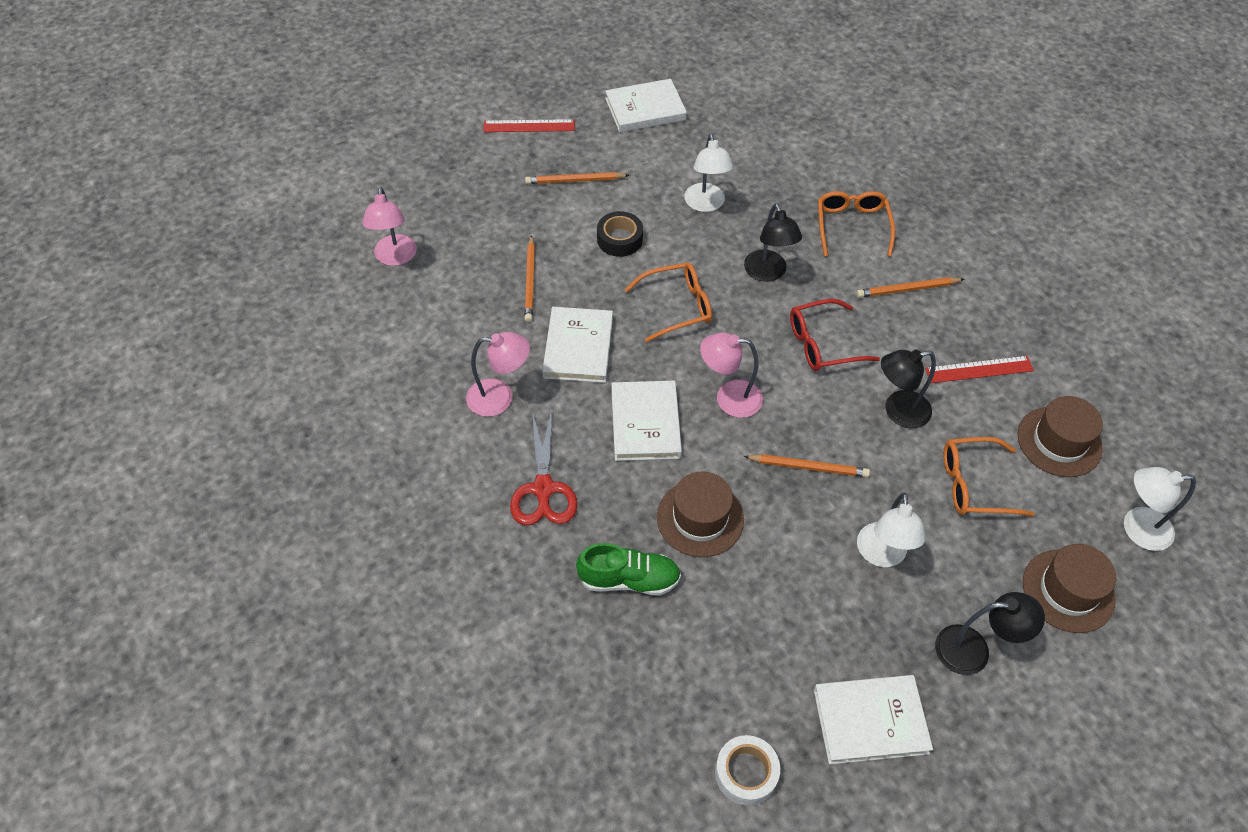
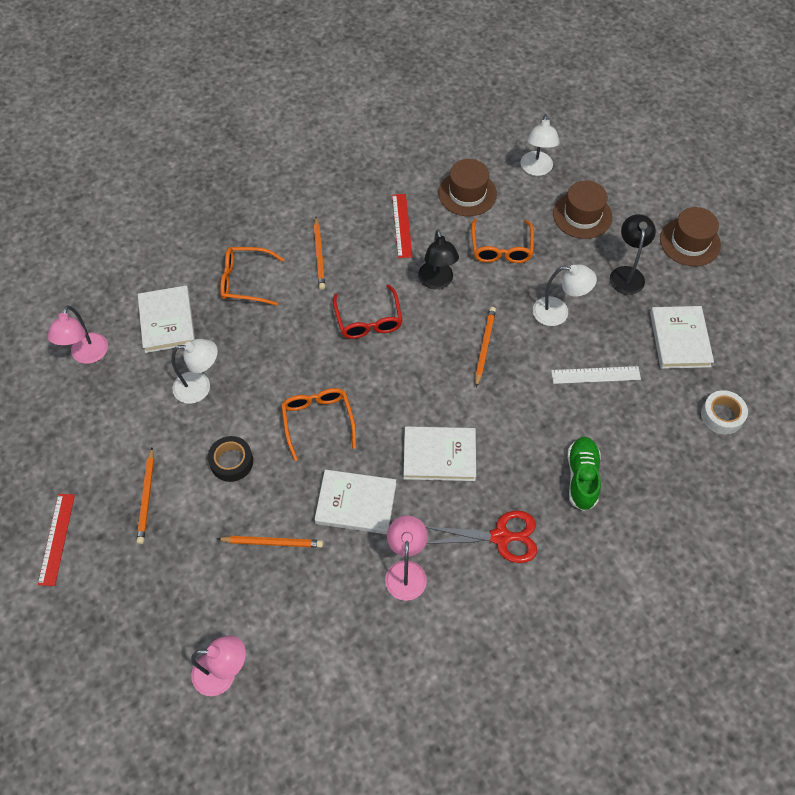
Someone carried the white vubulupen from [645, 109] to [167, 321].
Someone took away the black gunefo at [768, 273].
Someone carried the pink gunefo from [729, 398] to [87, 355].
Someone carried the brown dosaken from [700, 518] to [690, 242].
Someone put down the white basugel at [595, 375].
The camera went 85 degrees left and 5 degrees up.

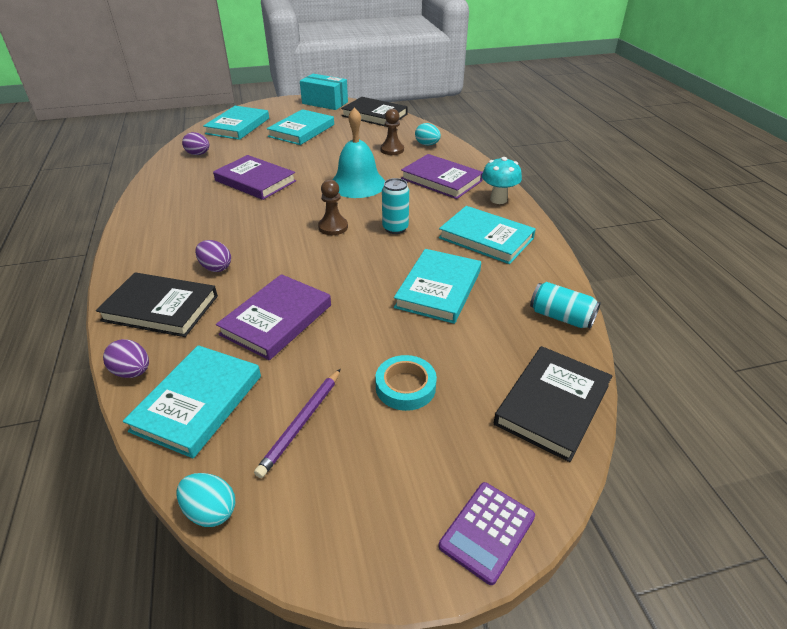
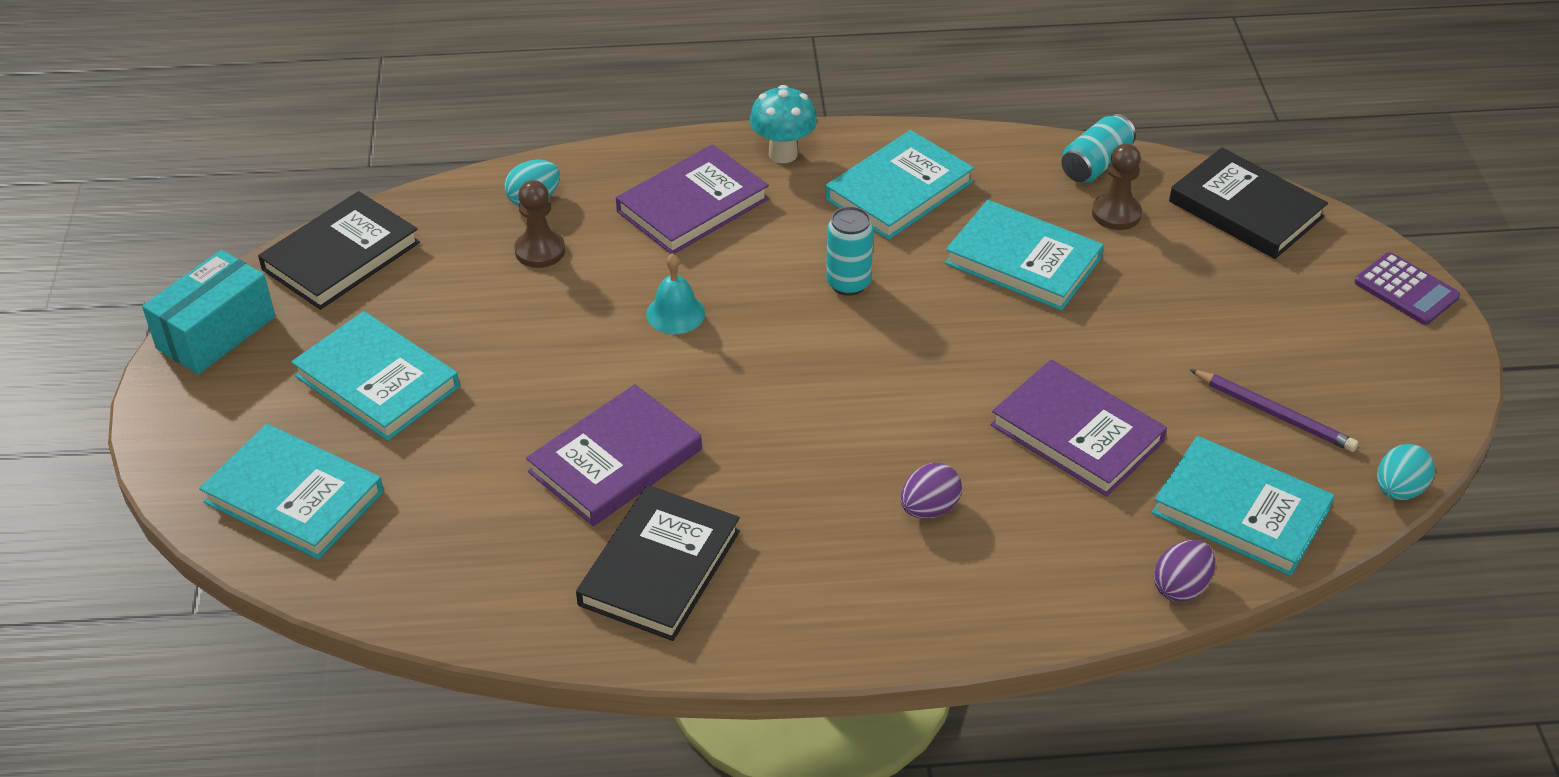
Someone scaled the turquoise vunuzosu at [357, 184] by 0.53.
Someone took away the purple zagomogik at [198, 154].
Someone carried the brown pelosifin from [333, 227] to [1116, 214].
Someone carried the black vubulupen from [161, 308] to [659, 568].
Someone took away the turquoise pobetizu at [405, 387].
The camera went 80 degrees left and 5 degrees up.

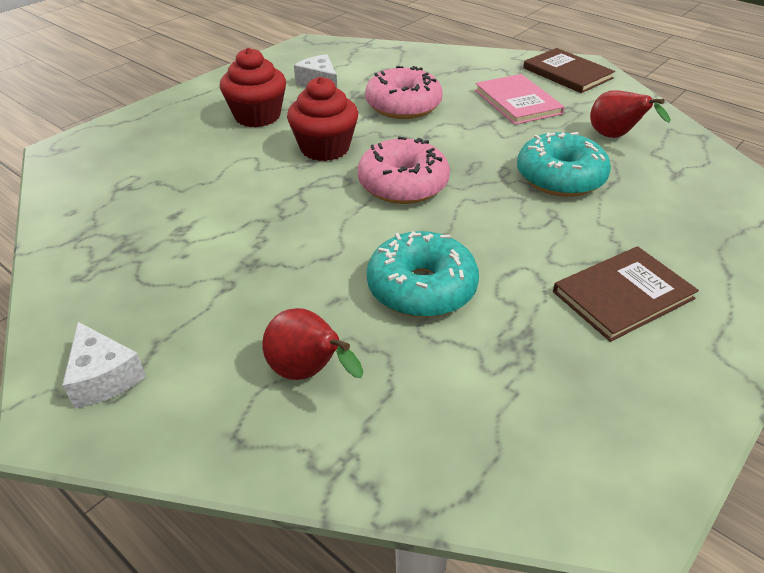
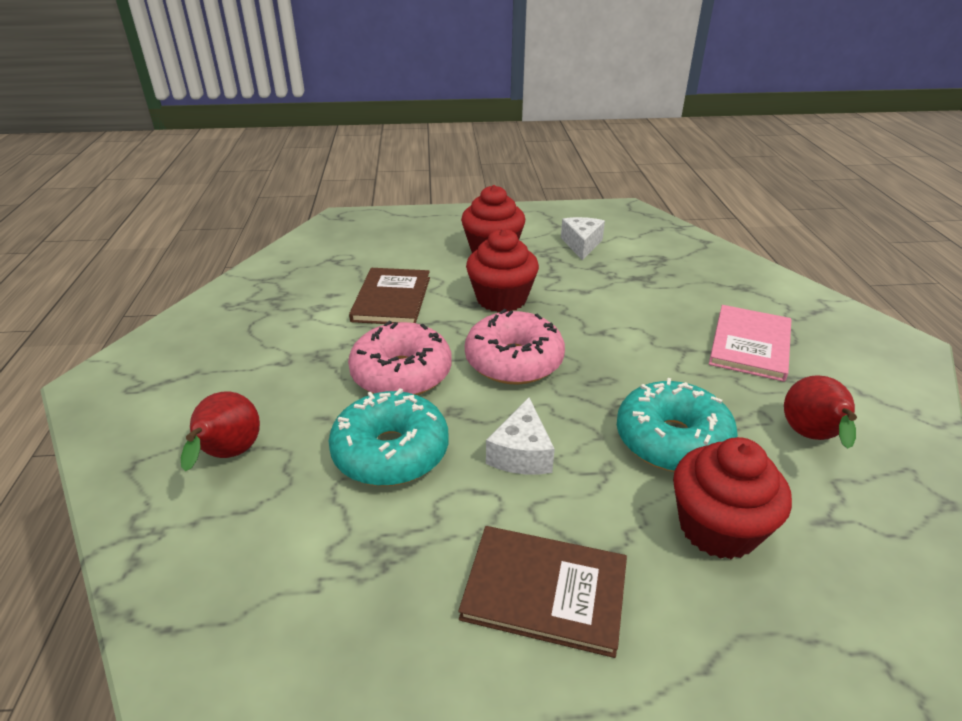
Someone carried the brown vubulupen from [567, 73] to [392, 299].
Someone carried the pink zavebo from [403, 106] to [401, 374].
Someone carried the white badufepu from [103, 377] to [521, 453].
Someone put down the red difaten at [718, 527].
The camera went 45 degrees right and 5 degrees down.

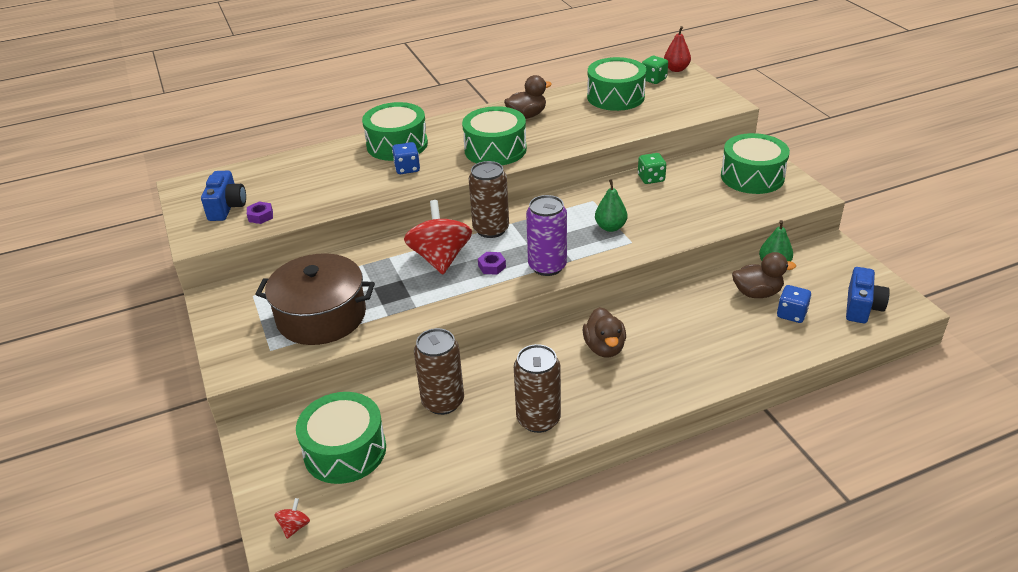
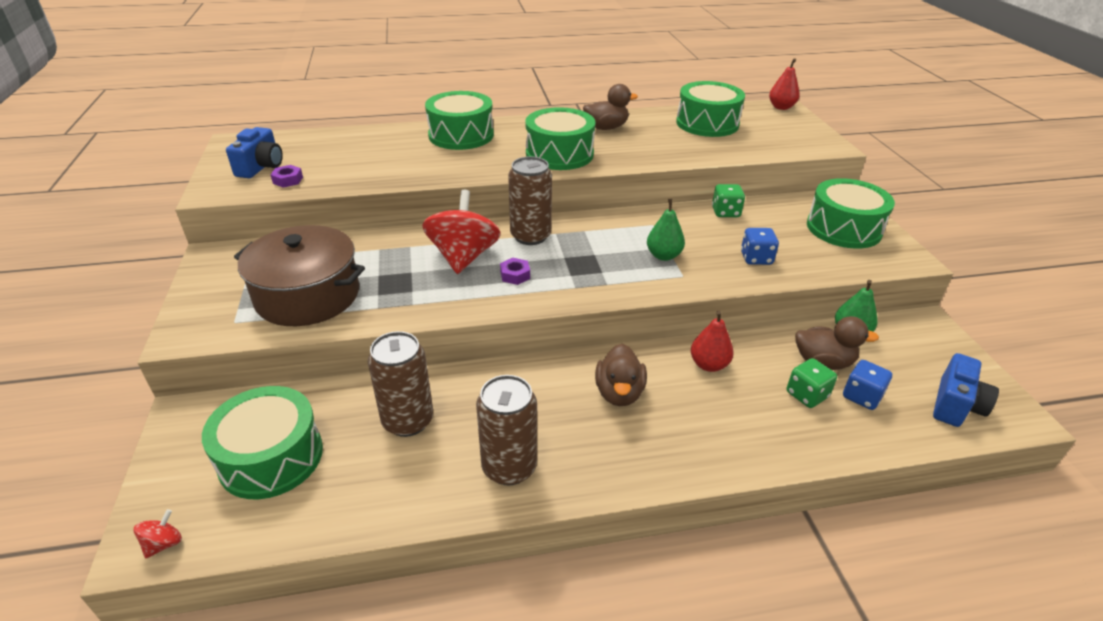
Someone carried the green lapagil from [653, 79] to [807, 395].
Someone carried the blue lapagil from [407, 168] to [756, 258].
Someone took away the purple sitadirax at [547, 266].
Someone put down the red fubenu at [708, 364].
The camera went 10 degrees right and 0 degrees up.

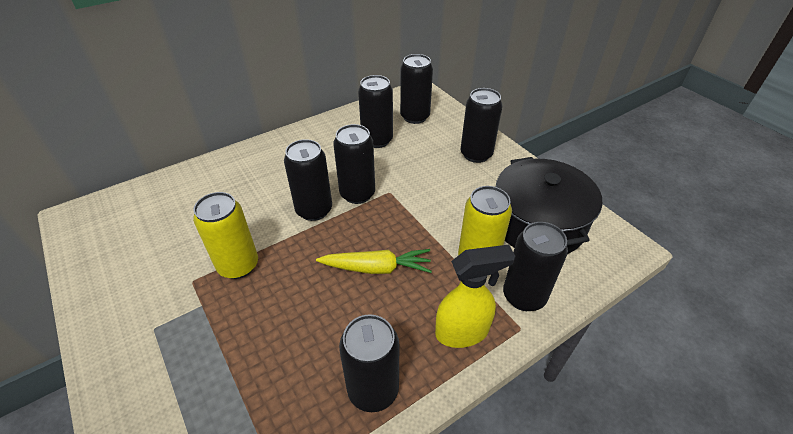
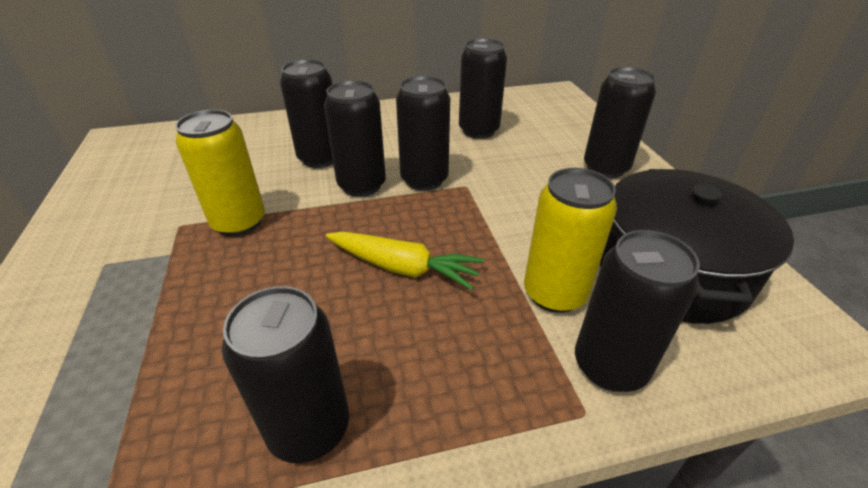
Someone carried the black sitadirax from [415, 117] to [320, 158].
Someone took away the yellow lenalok at [462, 332].
The camera went 20 degrees right and 5 degrees down.

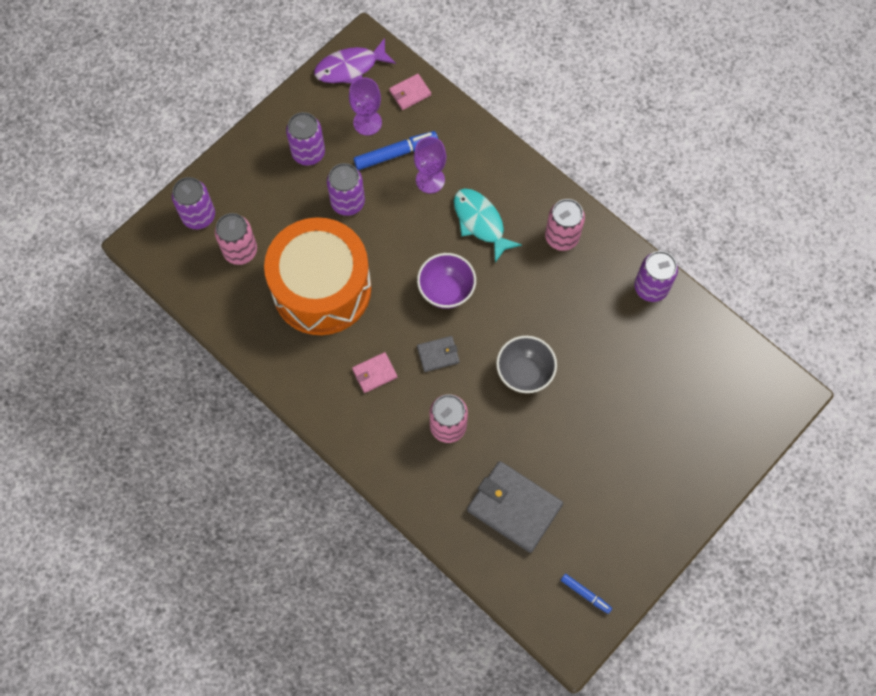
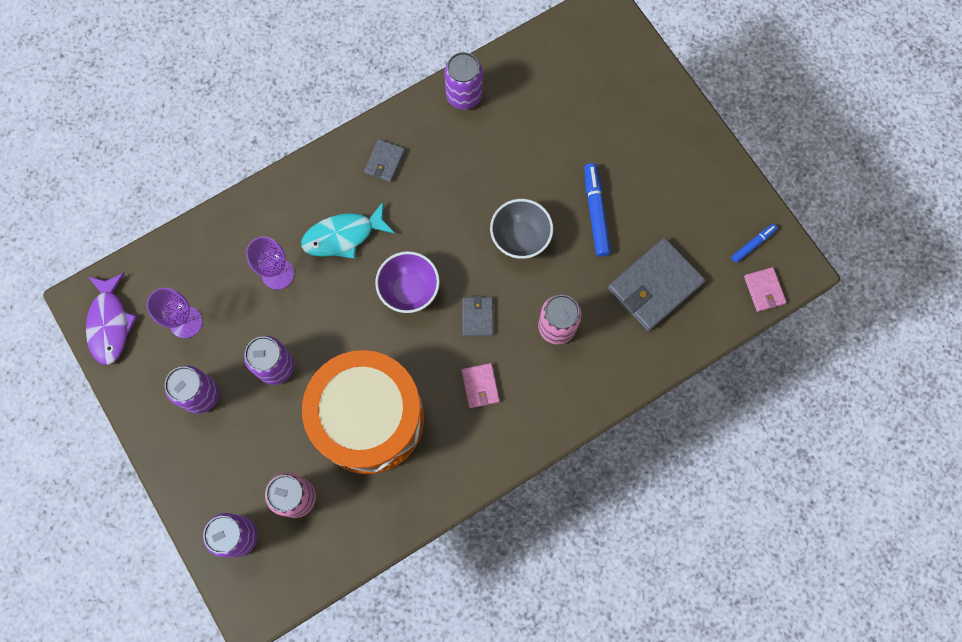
Someone carried the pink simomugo from [410, 93] to [764, 290].
Someone carried the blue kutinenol from [396, 153] to [595, 212].
Someone swapped the pink sitadirax at [561, 237] for the grey simomugo at [384, 162].
The camera went 75 degrees left and 5 degrees up.

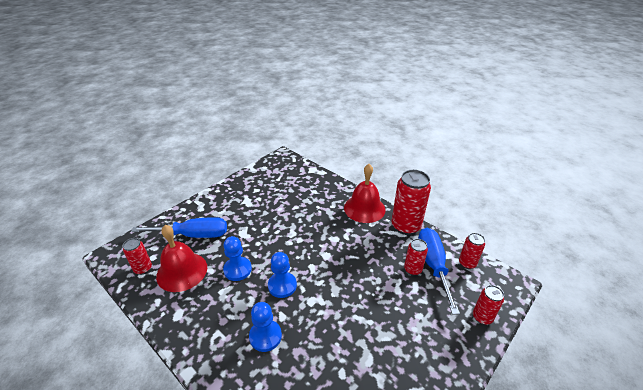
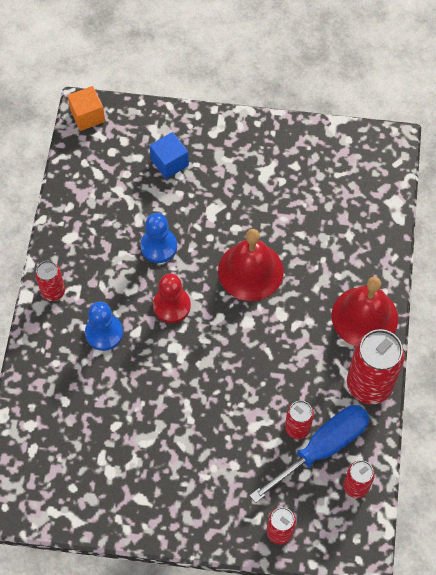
Someone swapped the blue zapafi at [193, 235] for the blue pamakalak at [169, 162].
Someone carried the red vunuzosu from [182, 271] to [250, 271].
Someone carried the red sitadirax from [143, 269] to [53, 292].
Someone repainted the blue pelosifin at [282, 285], which became the red pelosifin at [171, 306].
Someone put down the orange pamakalak at [87, 116].
The camera went 55 degrees right and 25 degrees up.

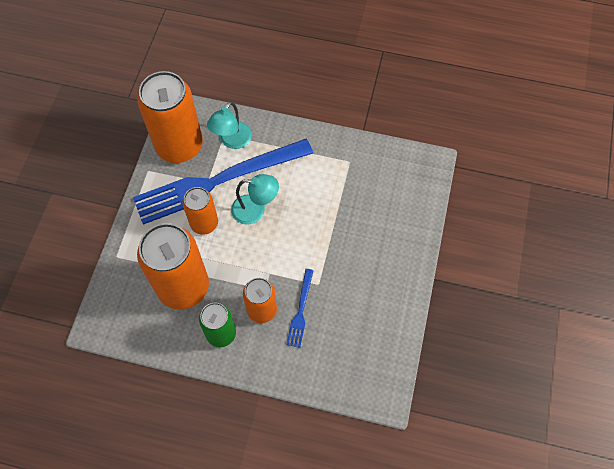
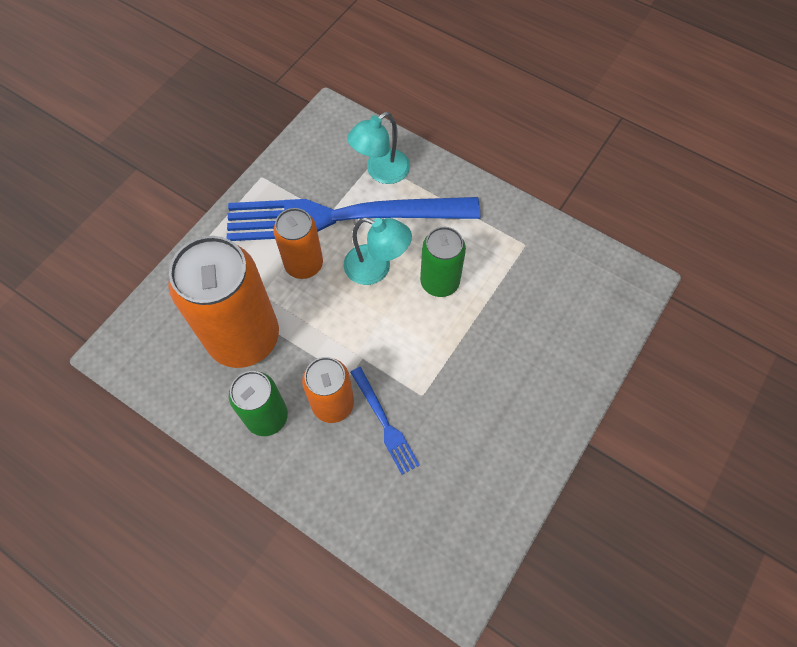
Someone took away the orange sitadirax at [179, 146].
Someone rotated the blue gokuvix at [300, 310] by 60 degrees counterclockwise.
Someone put down the green sitadirax at [439, 282].
The camera went 20 degrees right and 0 degrees up.

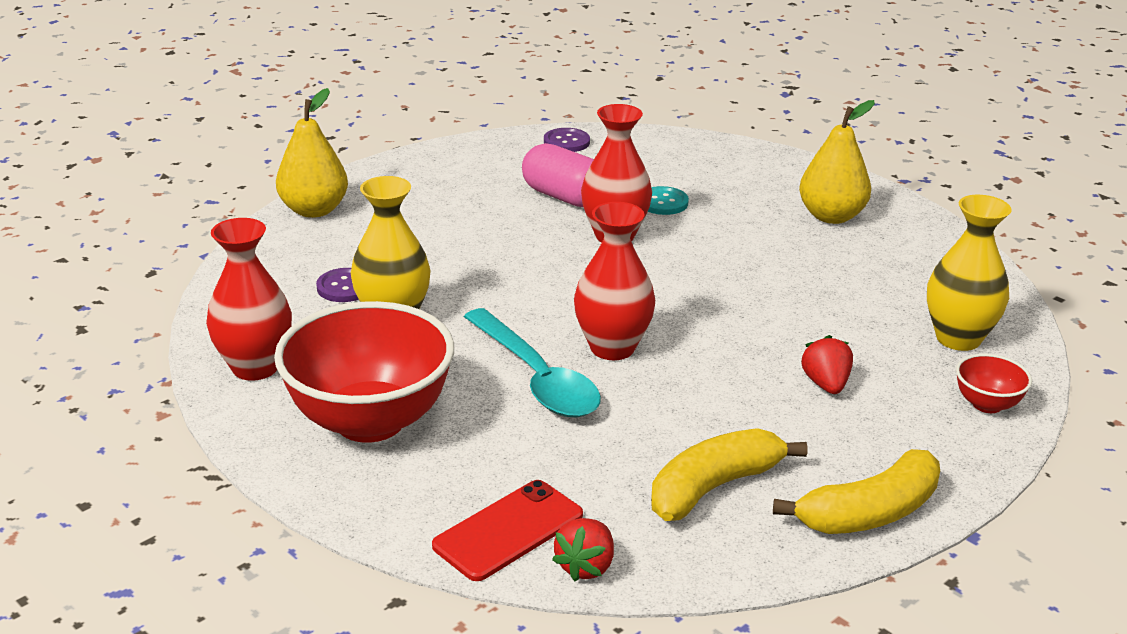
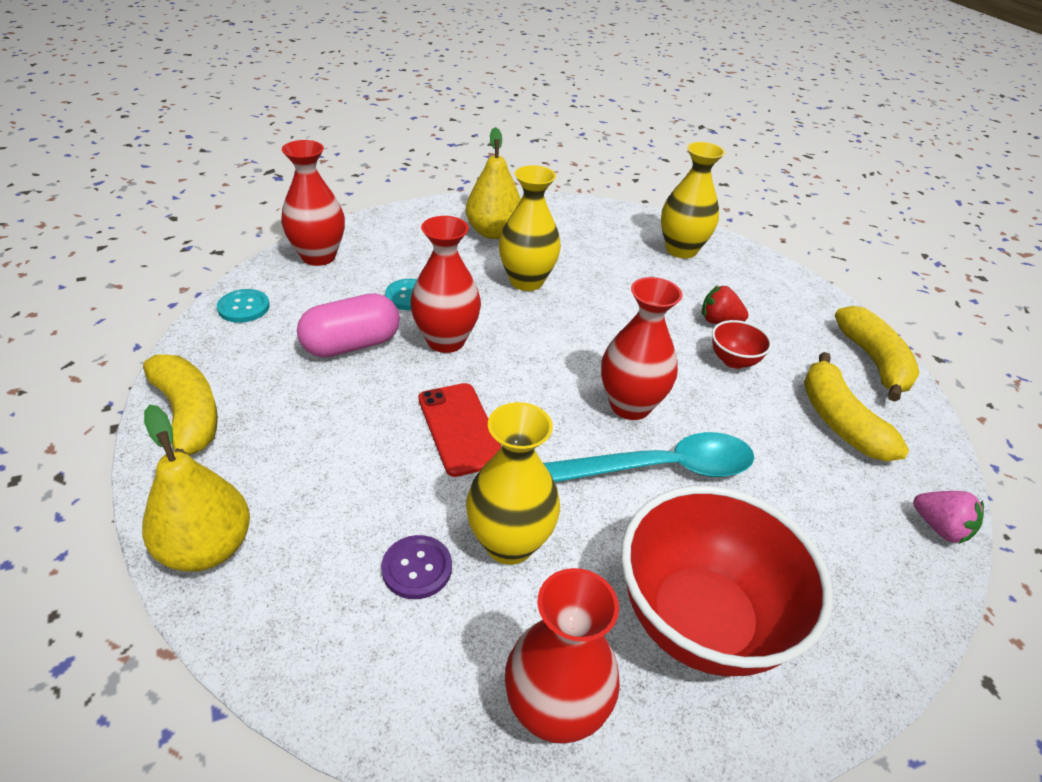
Someone repainted the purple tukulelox at [566, 142], which became the turquoise tukulelox at [244, 307].
Someone carried the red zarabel from [987, 404] to [733, 361].
Someone carried the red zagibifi from [508, 530] to [460, 428].
Someone repainted the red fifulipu at [586, 566], which became the pink fifulipu at [939, 528].
Someone put down the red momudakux at [318, 256].
Someone put down the yellow momudakux at [526, 281].
Someone put down the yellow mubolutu at [188, 416].
The camera went 70 degrees left and 10 degrees up.

